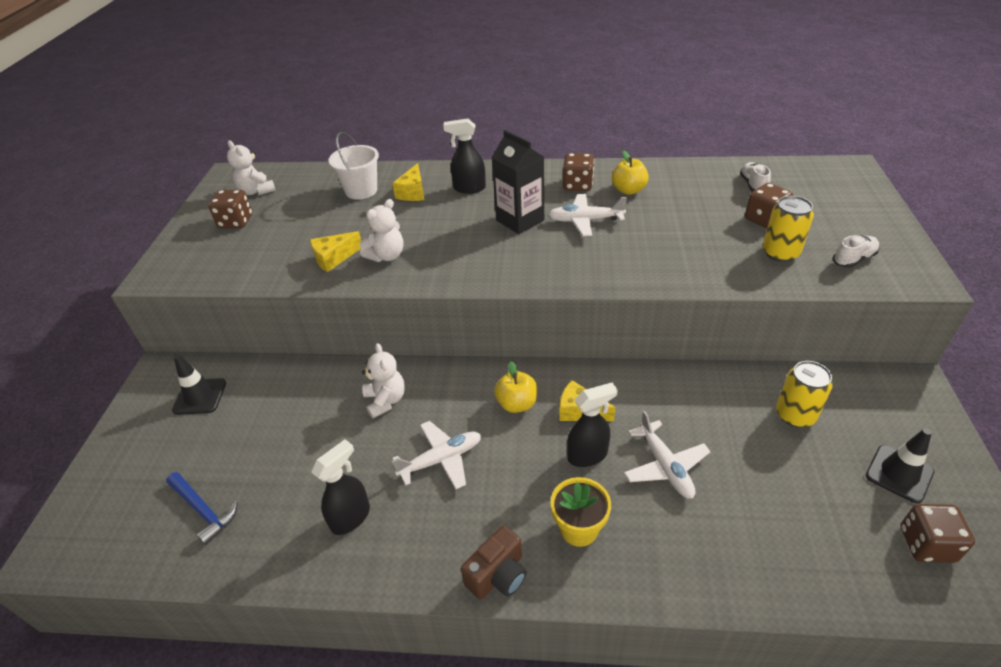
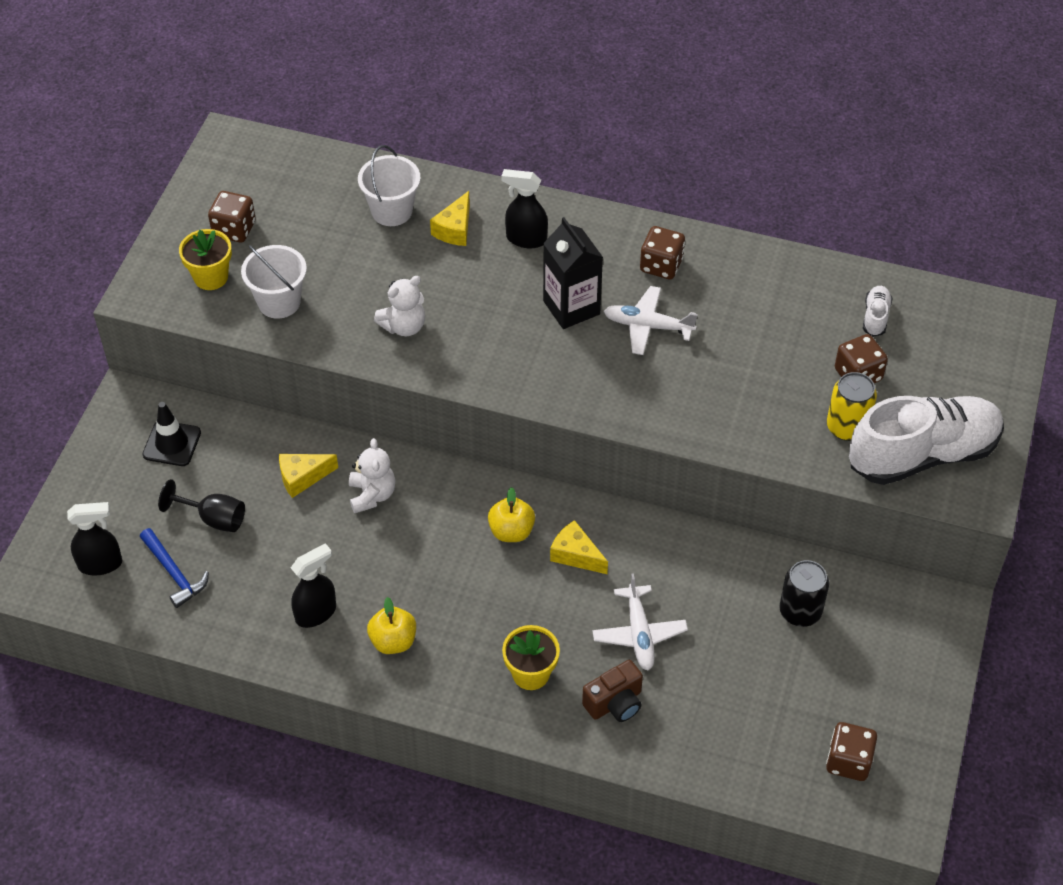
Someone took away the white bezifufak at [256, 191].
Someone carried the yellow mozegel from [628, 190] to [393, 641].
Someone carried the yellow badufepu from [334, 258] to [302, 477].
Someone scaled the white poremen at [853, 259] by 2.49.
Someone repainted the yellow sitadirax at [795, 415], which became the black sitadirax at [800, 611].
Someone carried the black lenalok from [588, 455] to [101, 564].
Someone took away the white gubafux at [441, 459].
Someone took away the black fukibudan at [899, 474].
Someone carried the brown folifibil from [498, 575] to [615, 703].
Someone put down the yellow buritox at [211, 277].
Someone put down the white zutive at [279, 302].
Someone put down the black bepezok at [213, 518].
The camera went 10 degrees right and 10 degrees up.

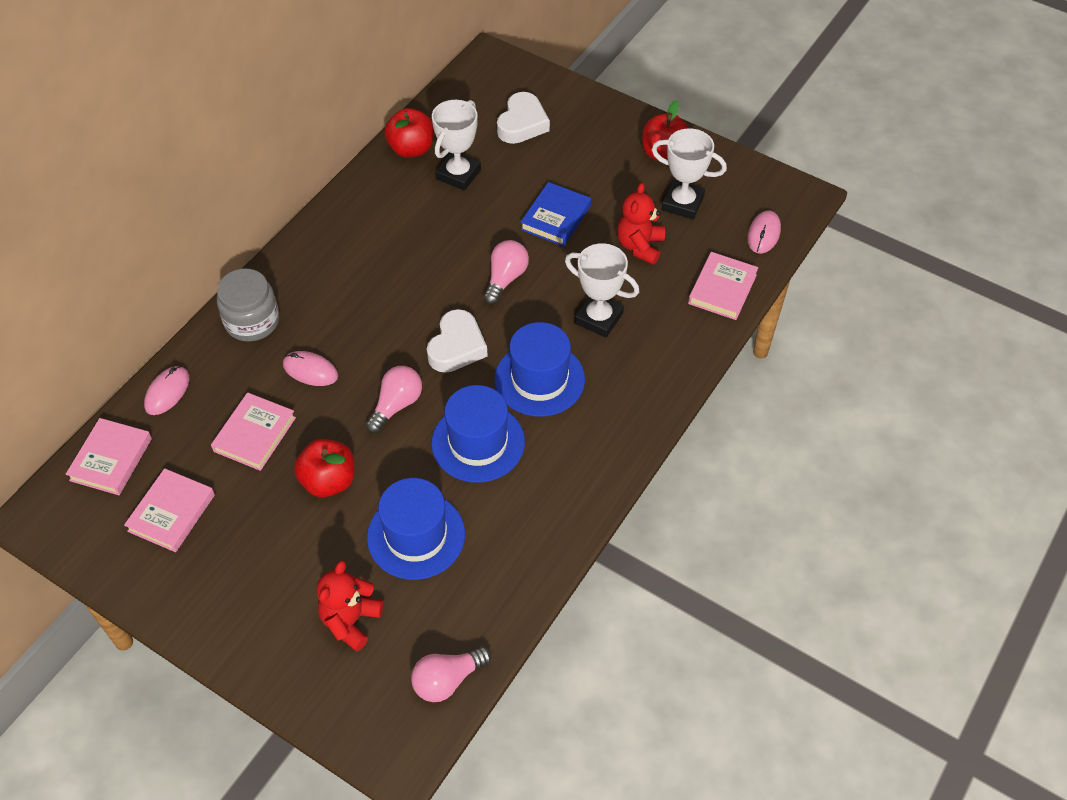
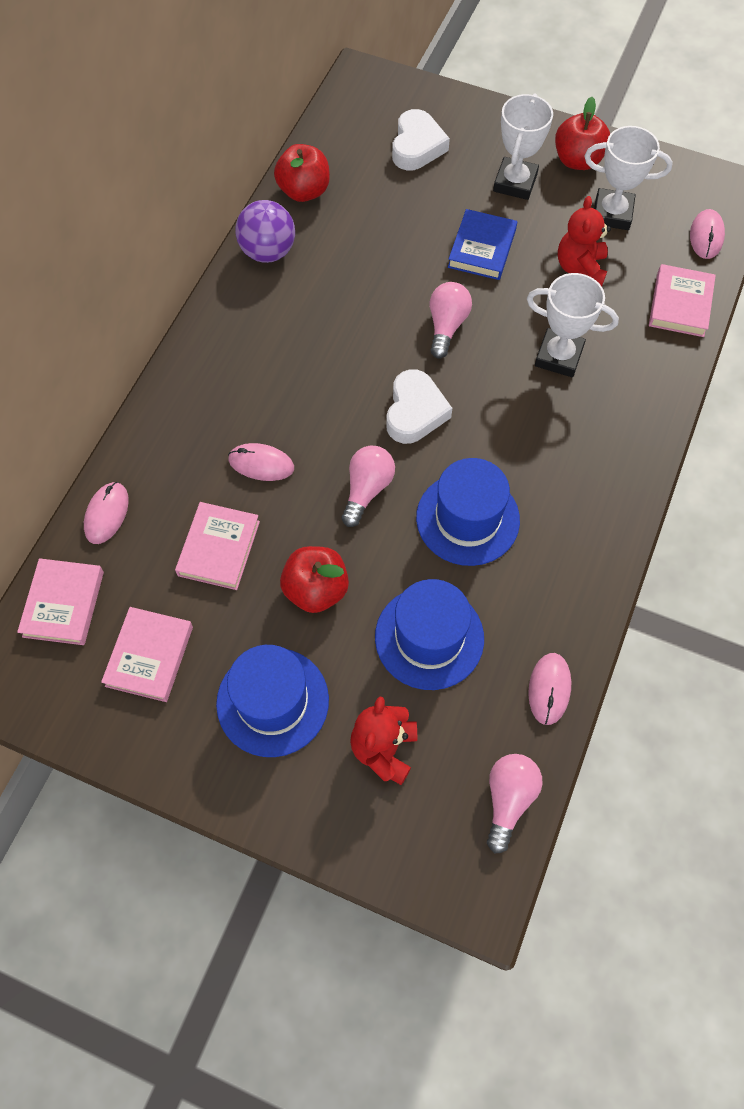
Someone carried the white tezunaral from [458, 174] to [515, 183].
Someone took away the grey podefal at [252, 321].
Someone carried the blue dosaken from [539, 379] to [272, 701].
Someone rotated the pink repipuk at [447, 680] by 150 degrees clockwise.
Someone put down the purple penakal at [268, 252].
Someone put down the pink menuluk at [549, 689].
The camera went 10 degrees left and 10 degrees up.

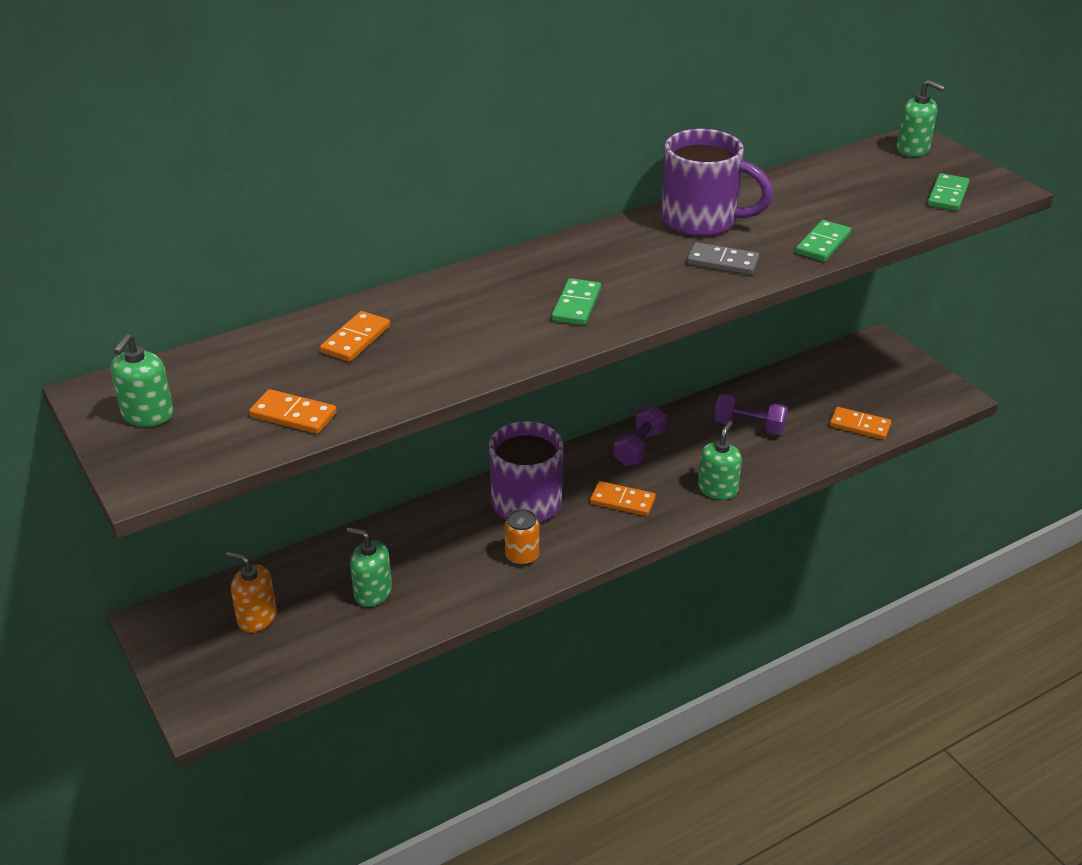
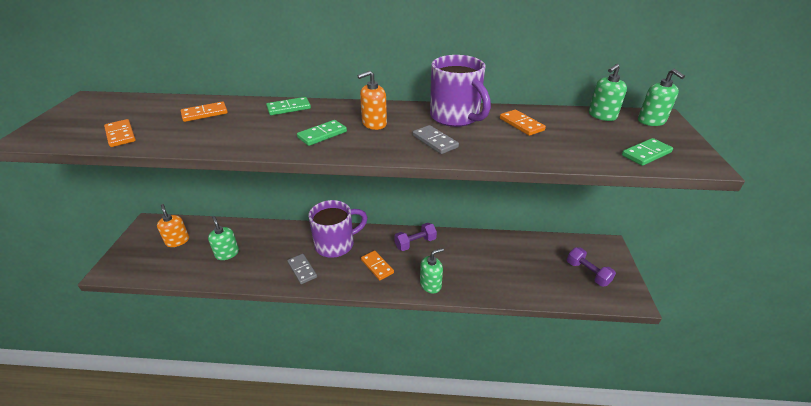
Someone carried the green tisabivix from [823, 244] to [289, 108].
Someone carried the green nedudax from [147, 415] to [602, 115].
Someone carried the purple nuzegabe from [749, 426] to [587, 273].
Someone carried the orange tisabivix from [859, 426] to [521, 124].
Someone swapped the orange sitadirax at [522, 556] for the grey tisabivix at [302, 270].
Someone put down the orange nedudax at [374, 124].
The camera went 35 degrees right and 0 degrees up.

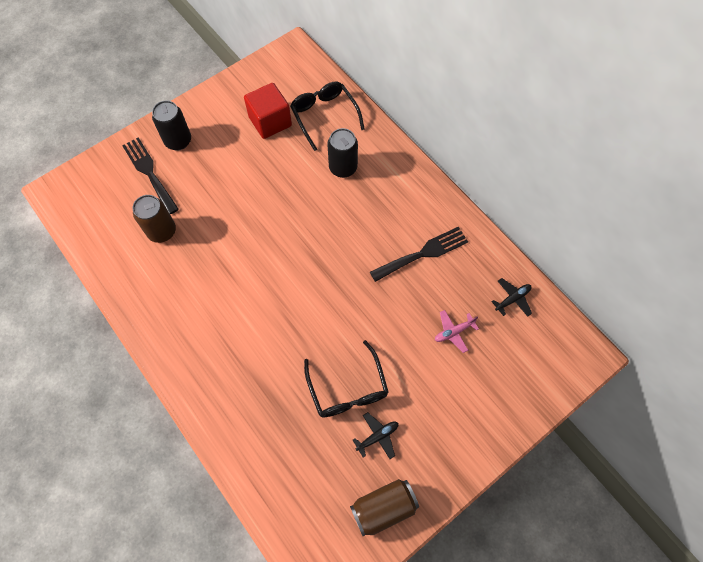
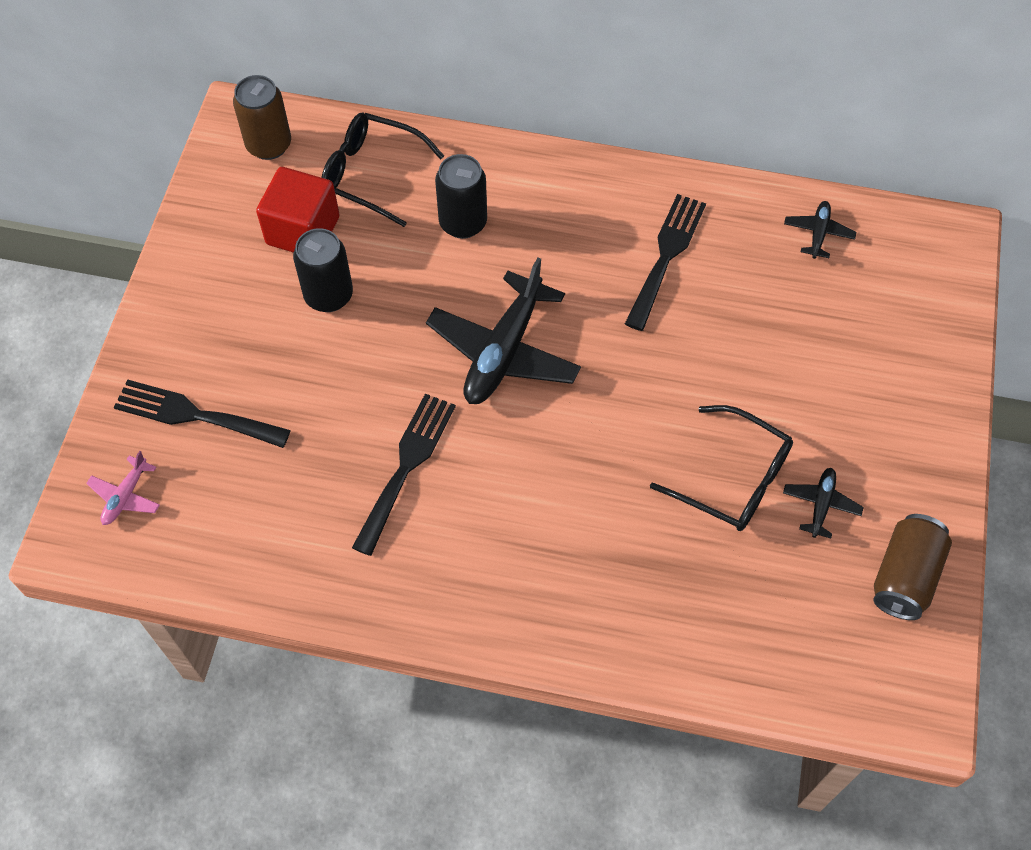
Someone carried the black sitadirax from [178, 141] to [328, 295].
Someone carried the brown sitadirax from [162, 231] to [269, 145].
Someone carried the pink gubafux from [454, 332] to [126, 496].
Someone put down the black gubafux at [504, 351].
Someone put down the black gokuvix at [406, 466].
The camera went 40 degrees left and 5 degrees down.

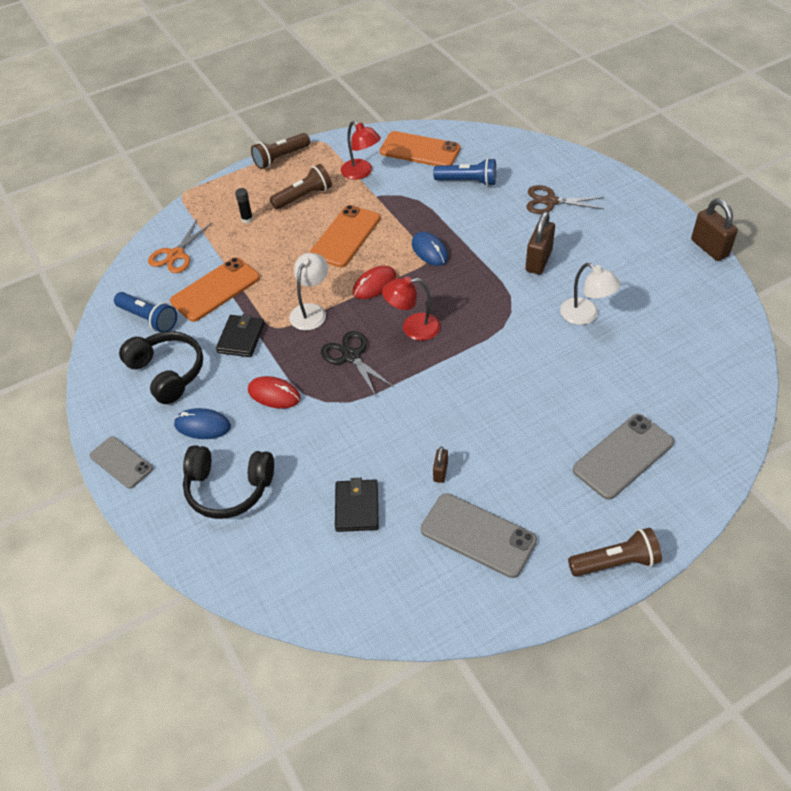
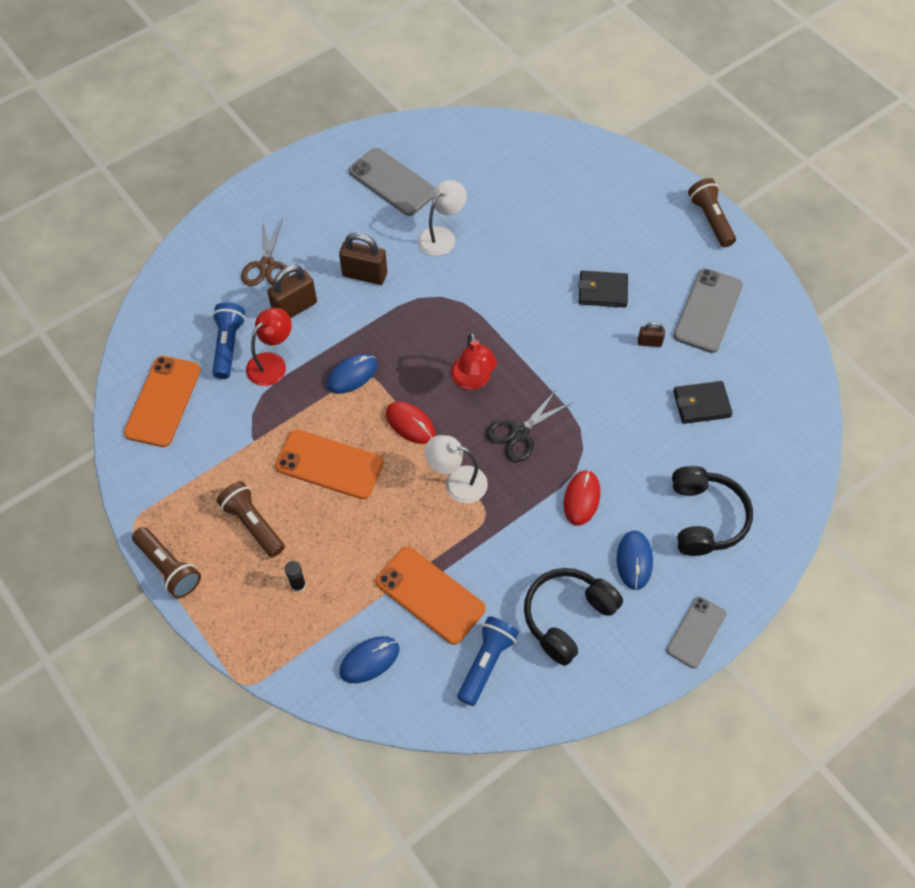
Someone carried the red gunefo from [361, 173] to [272, 363].
Someone carried the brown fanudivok from [709, 248] to [295, 308].
Someone swapped the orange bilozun at [176, 255] for the blue menuluk at [369, 660].
Someone carried the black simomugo from [241, 338] to [602, 291].
Someone carried the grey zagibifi from [623, 456] to [392, 182].
The camera went 100 degrees left and 10 degrees up.

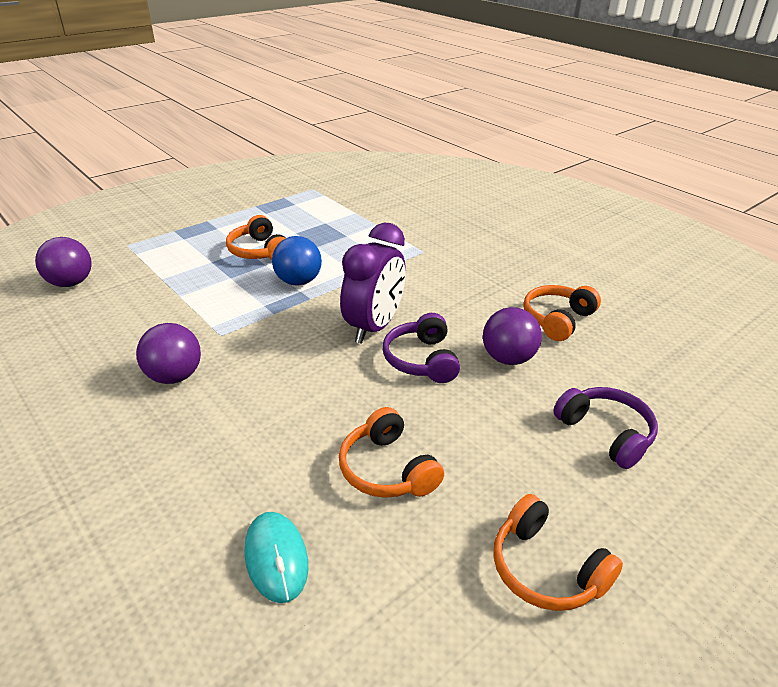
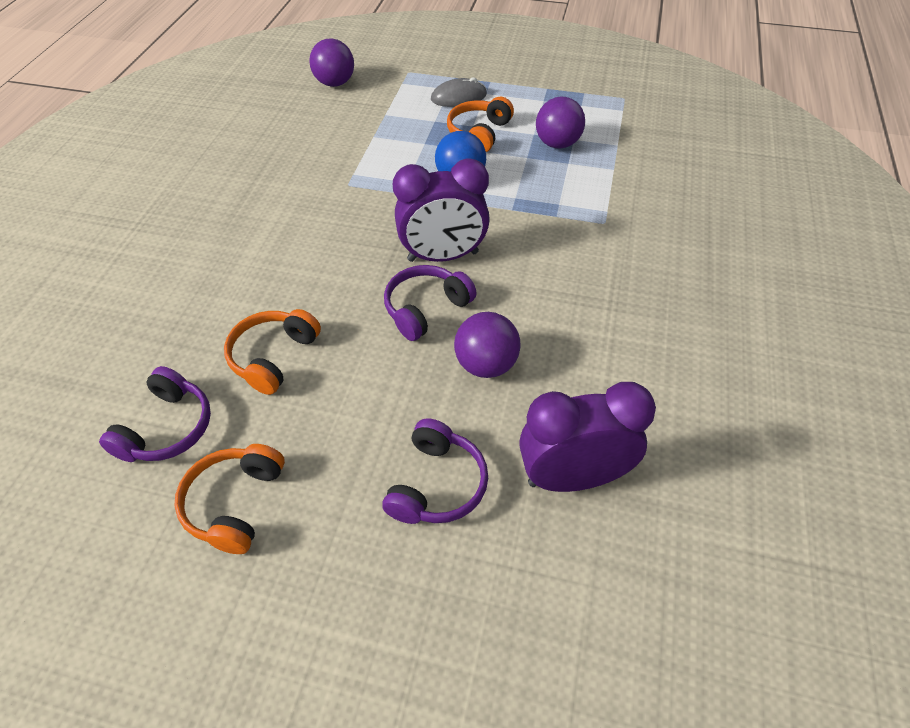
Someone took away the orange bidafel at [557, 319].
Someone carried the purple penakal from [174, 376] to [557, 144].
Someone took away the turquoise menuluk at [276, 558].
Someone put down the grey menuluk at [458, 97].
Someone put down the purple bidafel at [167, 428].
Someone put down the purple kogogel at [573, 477].
The camera went 55 degrees right and 15 degrees up.

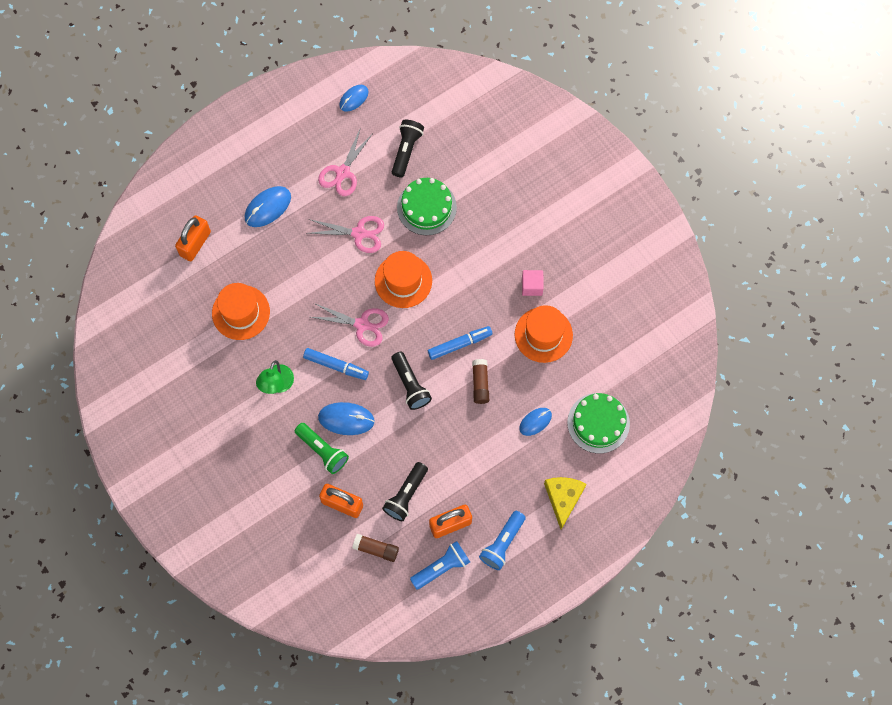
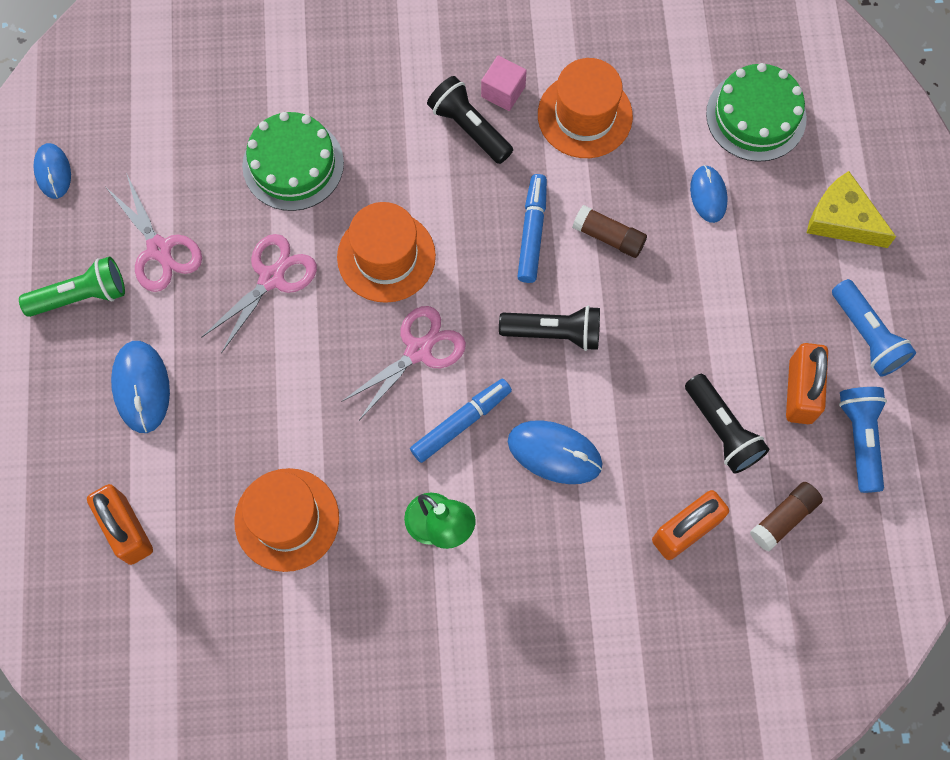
Someone carried the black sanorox from [406, 150] to [469, 127].
Someone rotated the blue menuluk at [346, 419] by 75 degrees clockwise.
Someone carried the green sanorox from [322, 451] to [81, 296].
The camera went 60 degrees left and 0 degrees up.

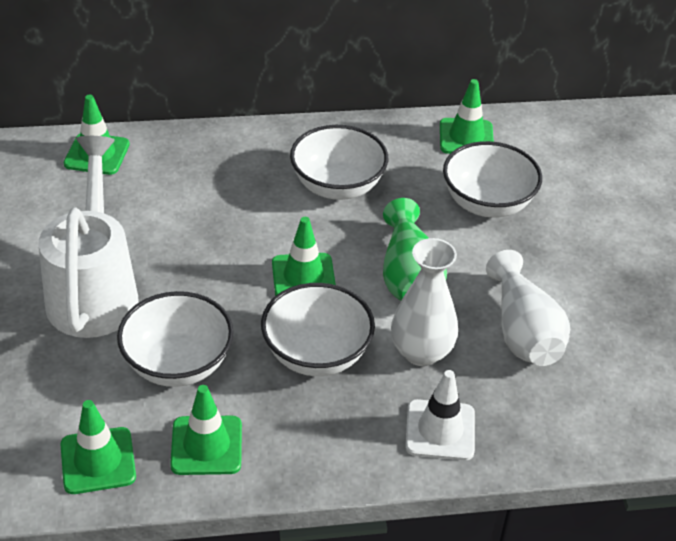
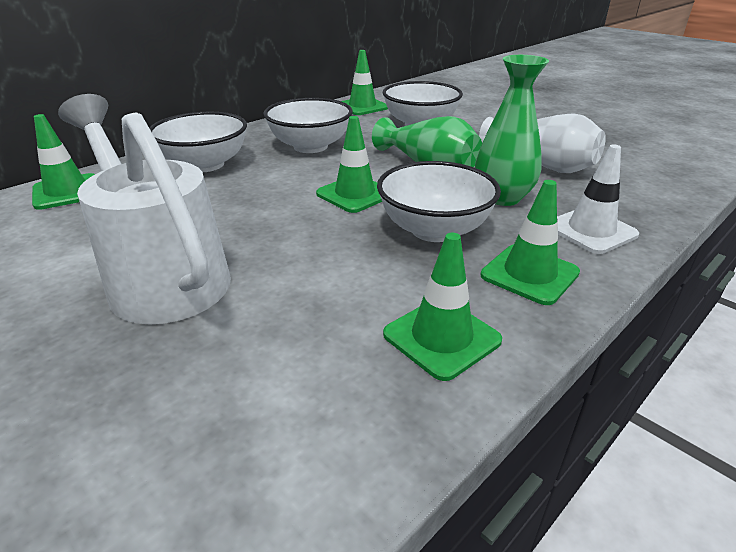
Someone repainted the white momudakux at [421, 352], which became the green momudakux at [502, 197].
Someone carried the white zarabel from [178, 364] to [205, 165].
Someone carried the green fukibudan from [98, 461] to [529, 274].
The camera went 35 degrees left and 10 degrees down.

